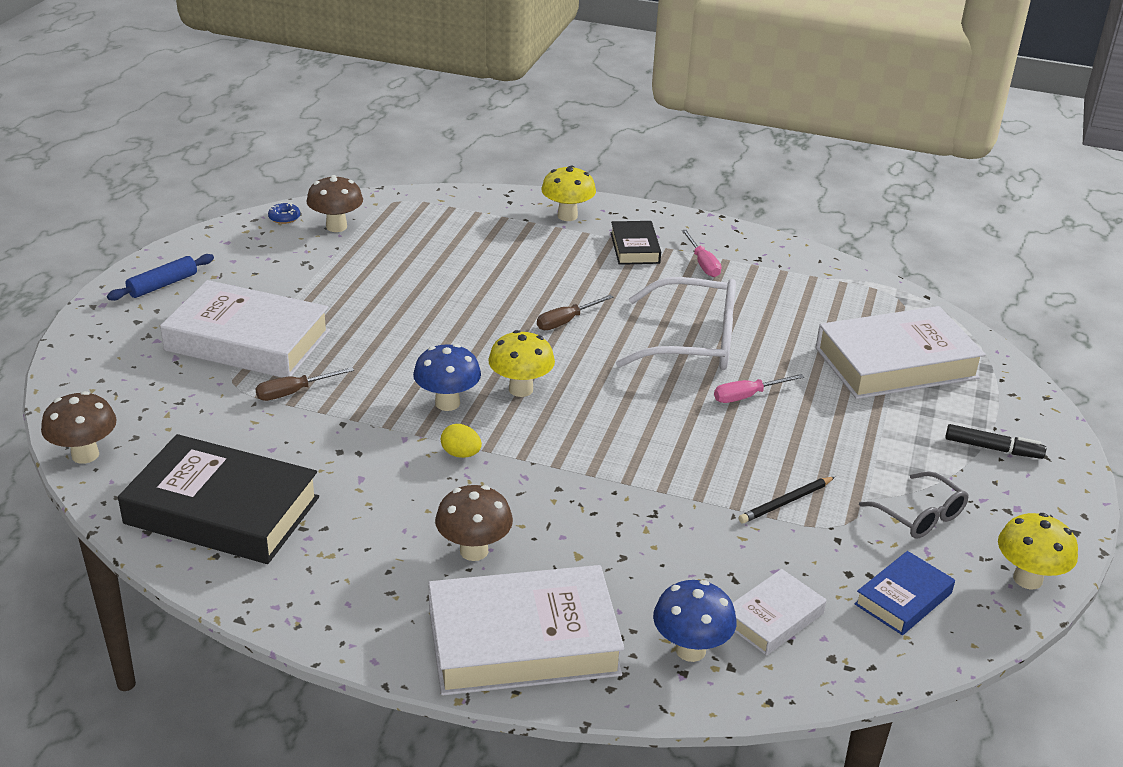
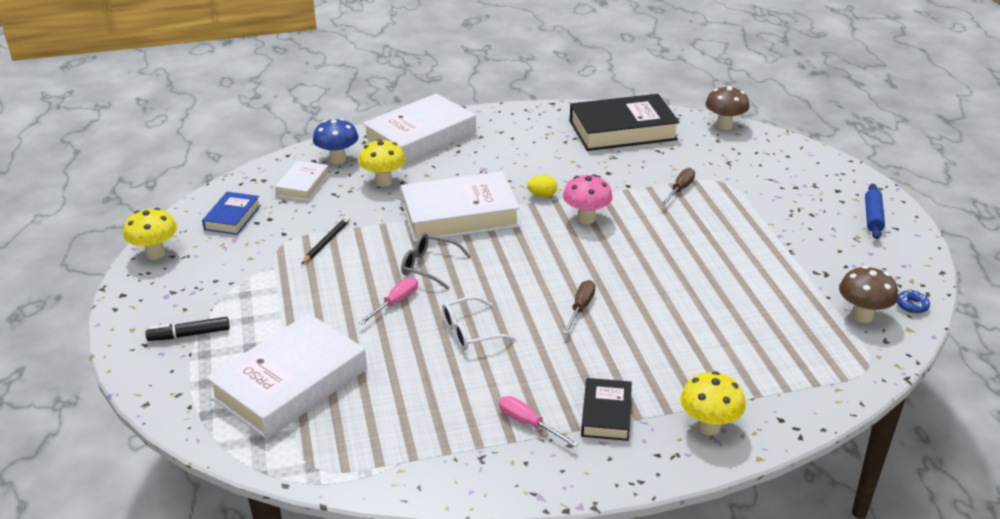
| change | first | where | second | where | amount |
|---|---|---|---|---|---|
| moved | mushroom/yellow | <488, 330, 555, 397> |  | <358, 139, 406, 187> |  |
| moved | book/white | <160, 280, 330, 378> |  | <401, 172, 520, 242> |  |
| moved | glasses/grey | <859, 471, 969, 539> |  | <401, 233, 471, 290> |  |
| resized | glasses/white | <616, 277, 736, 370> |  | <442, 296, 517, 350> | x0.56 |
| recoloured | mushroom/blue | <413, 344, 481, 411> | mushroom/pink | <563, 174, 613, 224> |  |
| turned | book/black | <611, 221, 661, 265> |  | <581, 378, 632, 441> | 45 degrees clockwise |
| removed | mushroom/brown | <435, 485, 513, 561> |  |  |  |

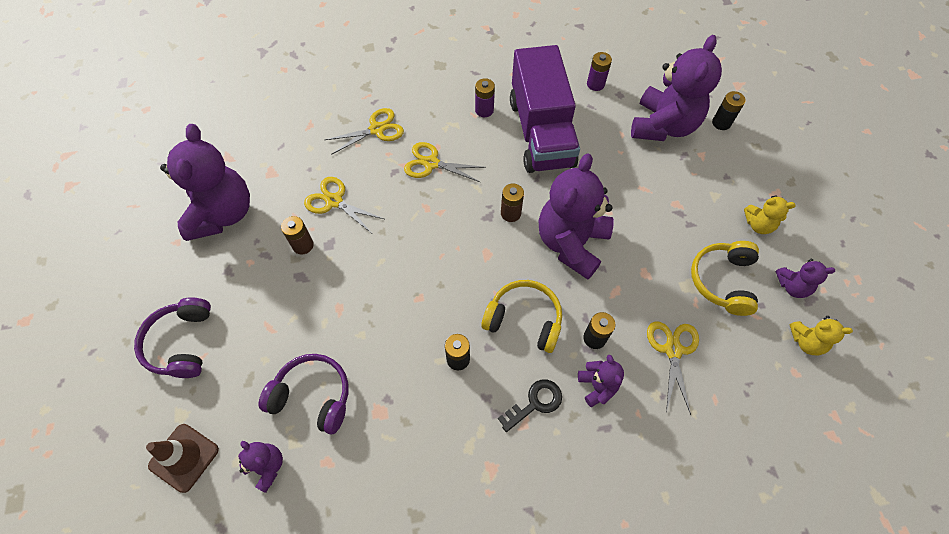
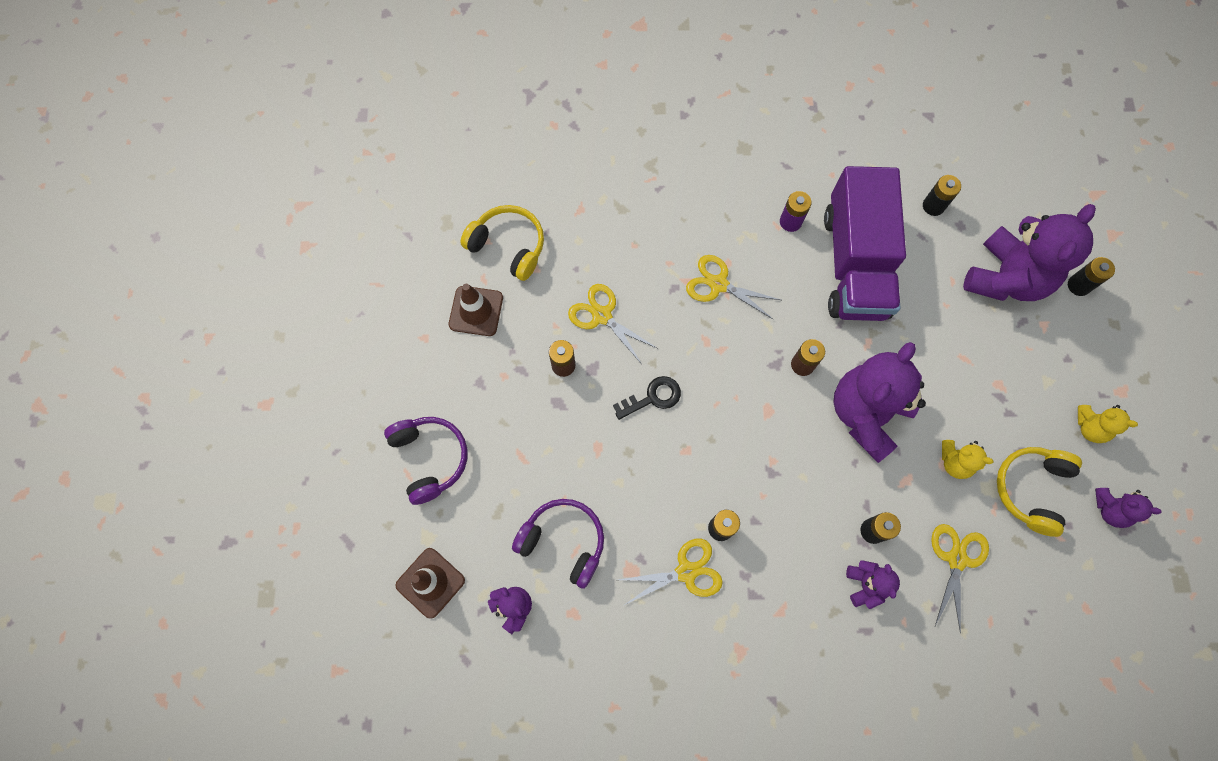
| change | first | where | second | where | amount |
|---|---|---|---|---|---|
| turned | headphones/purple | <134, 297, 211, 378> |  | <384, 417, 468, 505> | 150 degrees clockwise |
| replaced | teddy bear/purple | <160, 124, 250, 241> | traffic cone/brown | <449, 284, 503, 336> |  |
| moved | headphones/yellow | <481, 280, 562, 353> |  | <460, 205, 544, 281> |  |
| moved | key/black | <498, 379, 562, 432> |  | <613, 376, 681, 420> |  |
| moved | scissors/yellow | <325, 108, 404, 155> |  | <619, 539, 723, 605> |  |
| recoloured | battery/purple | <587, 52, 612, 91> | battery/black | <923, 175, 961, 216> |  |
| moved | teddy bear/yellow | <790, 316, 853, 356> |  | <942, 440, 994, 479> |  |

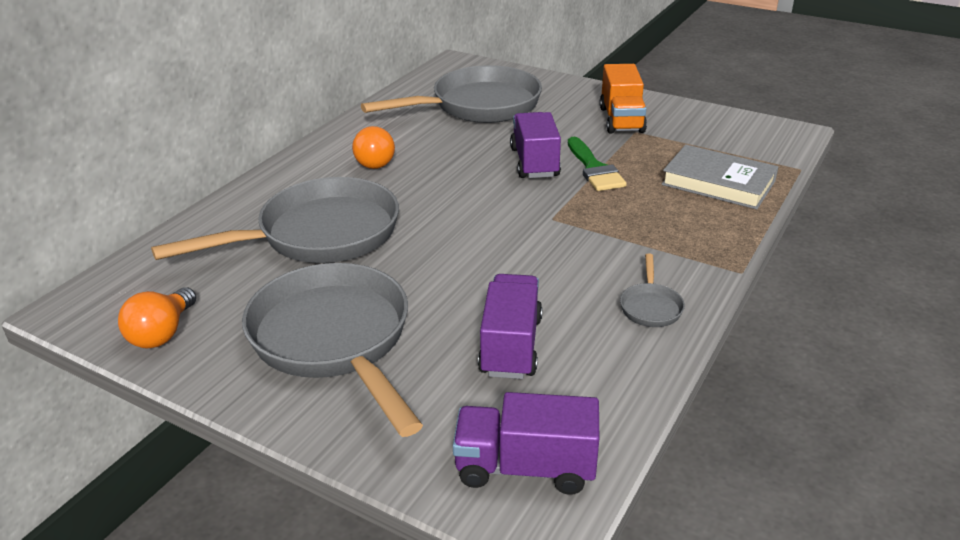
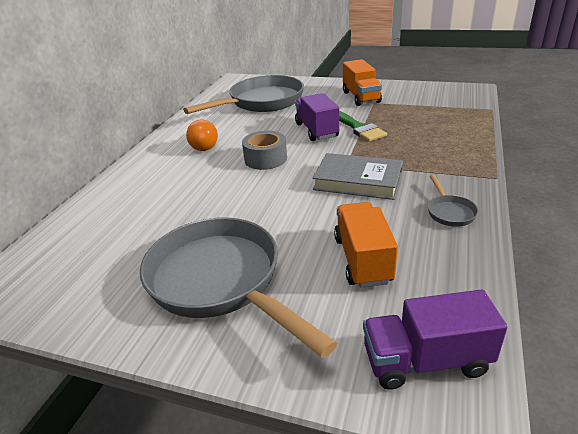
| change | first | where | second | where | amount |
|---|---|---|---|---|---|
| added |  |  | tape/grey | <242, 131, 287, 170> |  |
| moved | book/grey | <662, 145, 778, 210> |  | <312, 153, 403, 200> |  |
| recoloured | truck/purple | <478, 274, 542, 379> | truck/orange | <334, 202, 398, 288> |  |
| removed | light bulb/orange | <118, 287, 196, 349> |  |  |  |
| removed | pan/grey | <151, 177, 399, 263> |  |  |  |

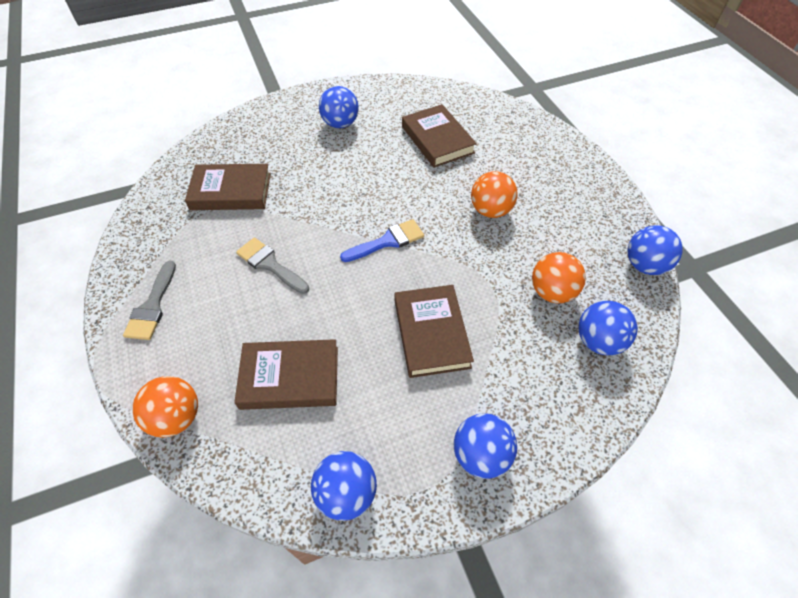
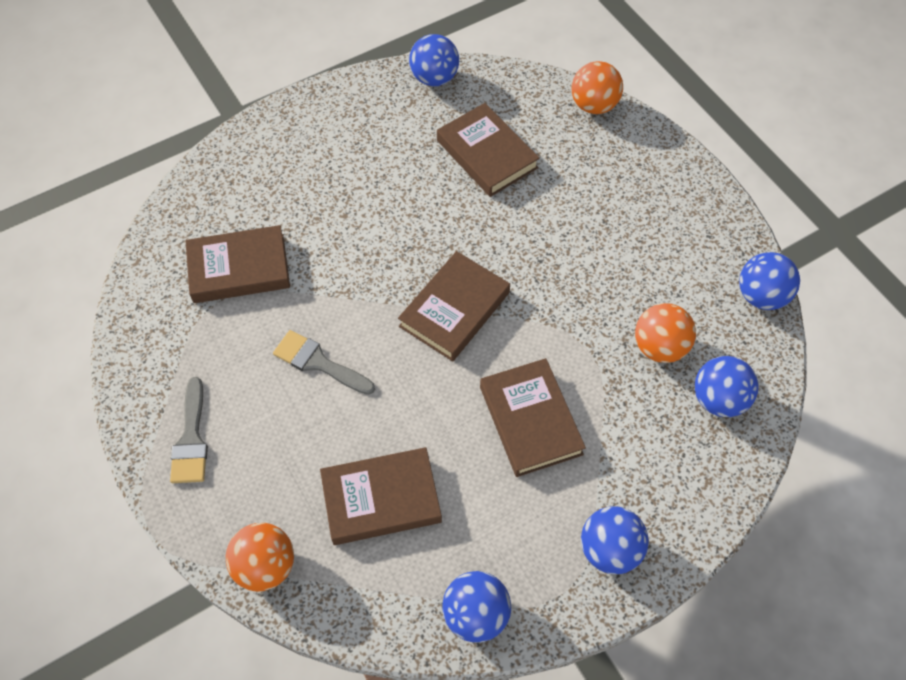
| change | first | where | second | where | amount |
|---|---|---|---|---|---|
| replaced | brush/blue | <340, 219, 424, 262> | book/brown | <398, 251, 510, 361> |  |
| moved | ball/blue | <319, 86, 359, 128> |  | <409, 34, 459, 86> |  |
| moved | ball/orange | <471, 171, 517, 218> |  | <571, 61, 623, 114> |  |

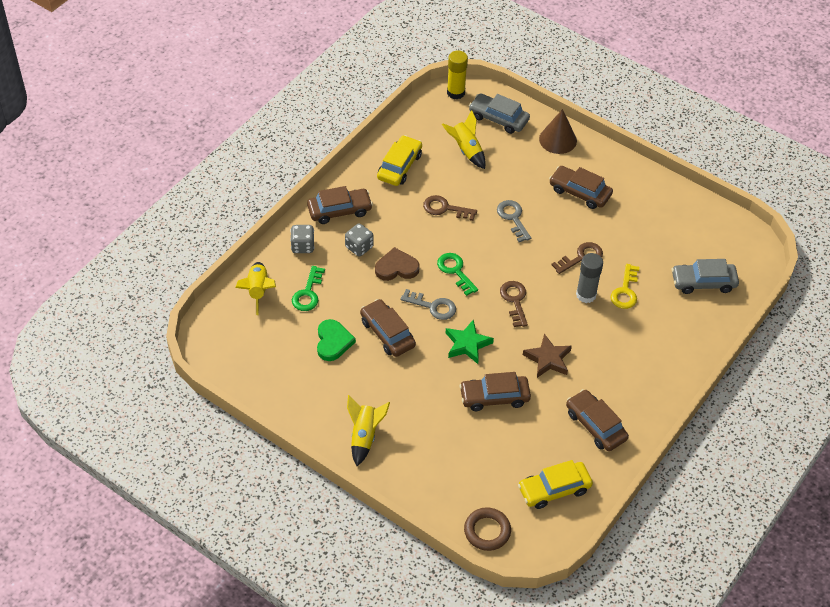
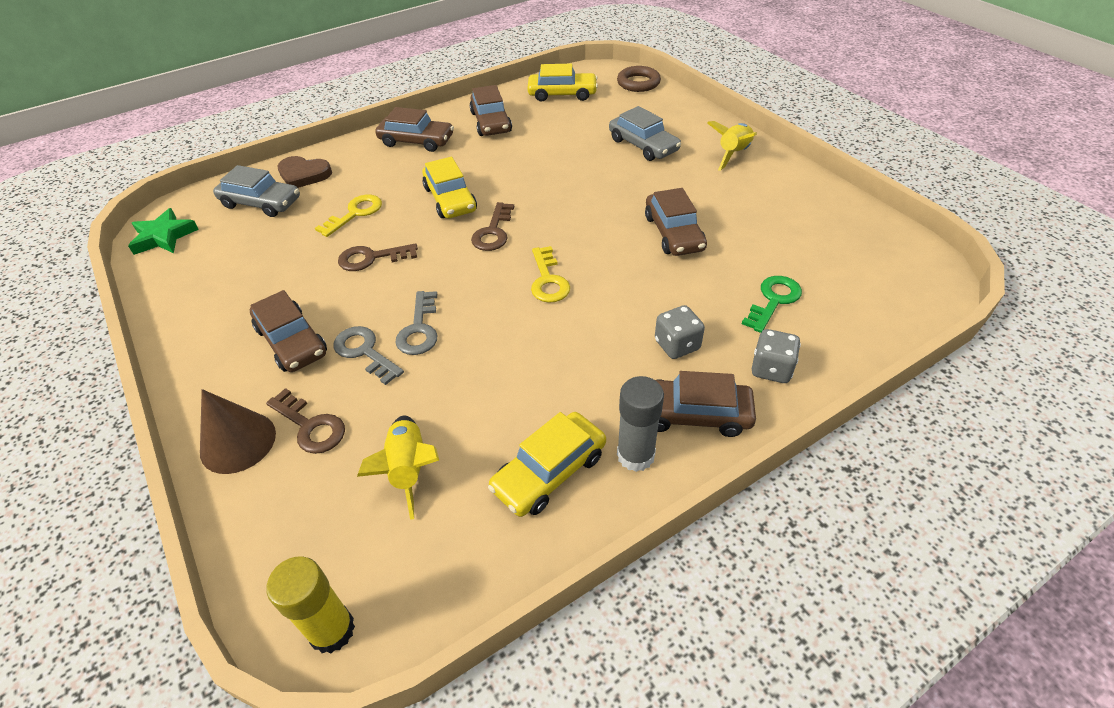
| change | first | where | second | where | amount |
|---|---|---|---|---|---|
| moved | star/green | <446, 319, 494, 364> |  | <128, 208, 199, 255> |  |
| moved | key/brown | <423, 195, 477, 221> |  | <266, 388, 345, 454> |  |
| moved | heart/brown | <375, 247, 420, 281> |  | <277, 156, 332, 188> |  |
| moved | key/grey | <400, 289, 456, 320> |  | <333, 326, 404, 385> |  |
| moved | car/brown | <459, 372, 531, 411> |  | <375, 107, 454, 152> |  |
| added |  |  | car/yellow | <422, 157, 477, 218> |  |
| recoloured | key/green | <437, 253, 478, 296> | key/yellow | <531, 246, 570, 303> |  |
| moved | car/grey | <469, 93, 530, 134> |  | <609, 106, 681, 161> |  |
| moved | glue stick/grey | <576, 253, 603, 303> |  | <617, 376, 664, 472> |  |
| removed | rocket/yellow | <235, 262, 276, 315> |  |  |  |
| removed | heart/green | <317, 319, 356, 361> |  |  |  |
| removed | star/brown | <523, 334, 572, 378> |  |  |  |

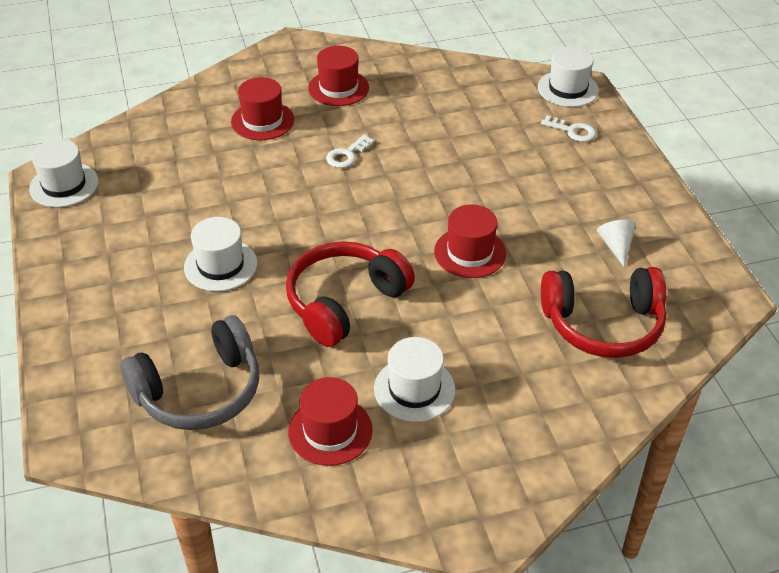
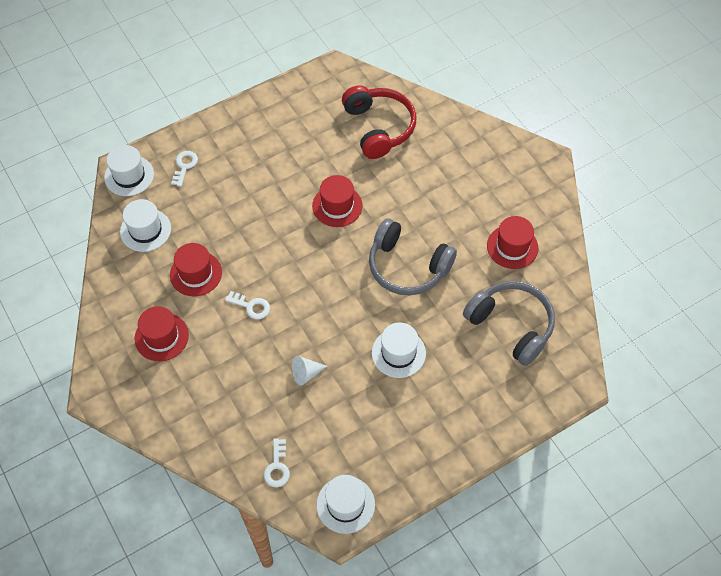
| change | first | where | second | where | amount |
|---|---|---|---|---|---|
| moved | hat/white | <374, 337, 455, 422> |  | <120, 199, 171, 252> |  |
| moved | hat/red | <231, 77, 294, 140> |  | <170, 243, 222, 296> |  |
| added |  |  | key/white | <264, 438, 290, 487> |  |
| moved | cone/white | <597, 220, 636, 267> |  | <292, 356, 327, 386> |  |
| recoloured | headphones/red | <286, 241, 415, 347> | headphones/grey | <369, 218, 457, 296> |  |

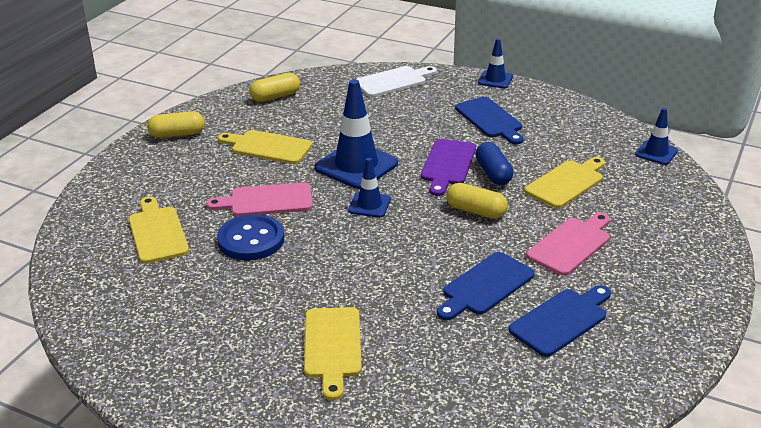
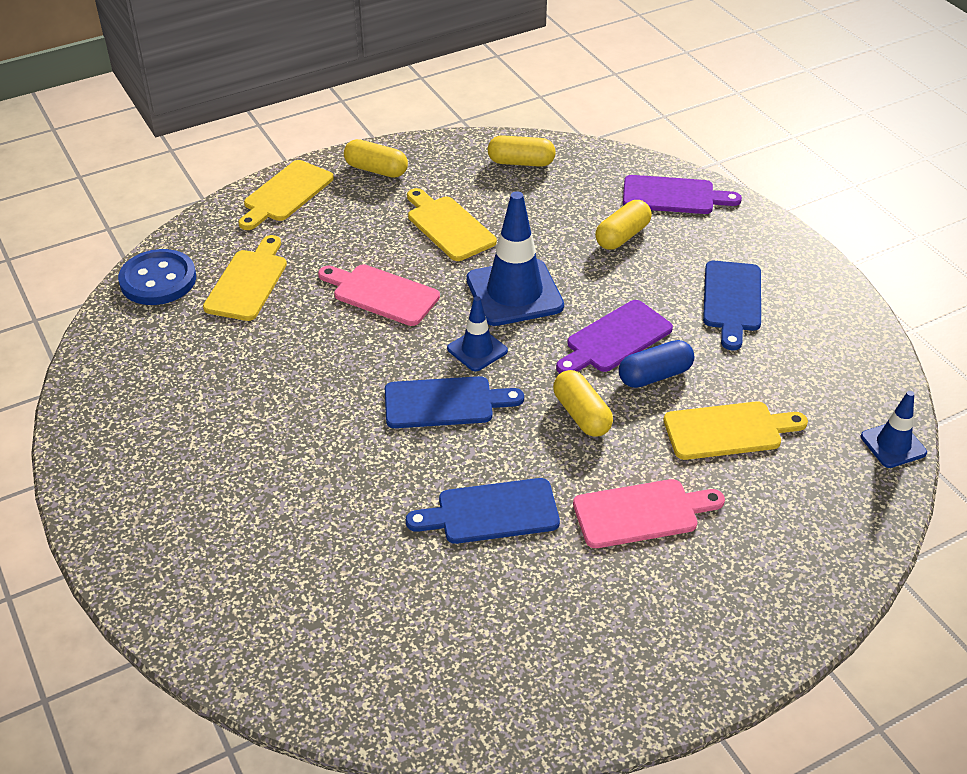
| change | first | where | second | where | amount |
|---|---|---|---|---|---|
| moved | button/blue | <217, 214, 284, 260> |  | <118, 249, 196, 305> |  |
| moved | cutting board/yellow | <304, 307, 362, 400> |  | <238, 160, 334, 230> |  |
| moved | cutting board/blue | <509, 285, 611, 357> |  | <385, 376, 524, 428> |  |
| added |  |  | capsule/yellow | <595, 200, 652, 250> |  |
| turned | capsule/blue | <476, 142, 513, 185> |  | <619, 340, 694, 388> | 45 degrees clockwise |
| recoloured | cutting board/white | <357, 66, 437, 97> | cutting board/purple | <623, 175, 742, 214> |  |
| removed | traffic cone/blue | <478, 38, 513, 88> |  |  |  |

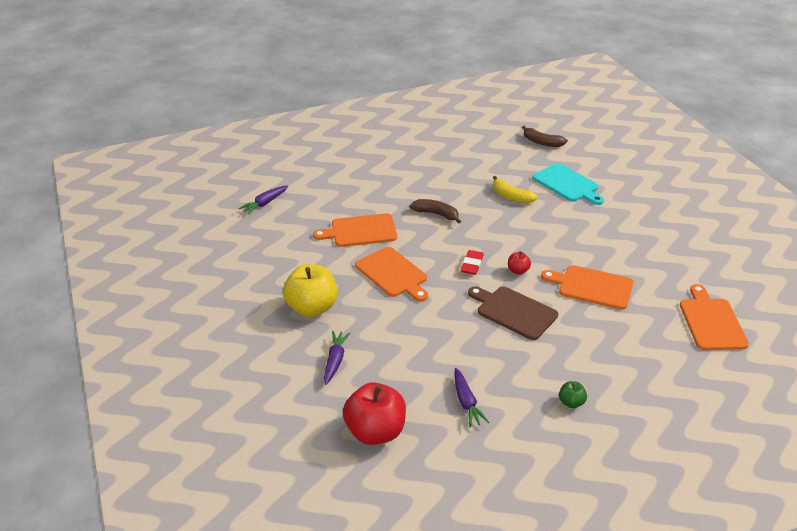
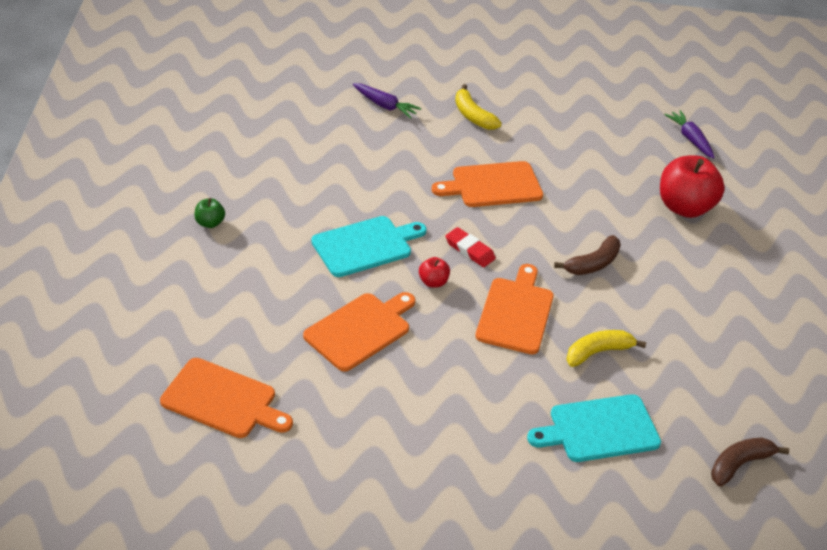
| change | first | where | second | where | amount |
|---|---|---|---|---|---|
| recoloured | cutting board/brown | <468, 286, 558, 340> | cutting board/turquoise | <311, 216, 427, 277> |  |
| replaced | apple/yellow | <283, 264, 337, 317> | banana/yellow | <455, 84, 502, 130> |  |
| moved | cutting board/orange | <313, 213, 397, 247> |  | <475, 264, 554, 354> |  |
| moved | apple/red | <343, 382, 406, 445> |  | <660, 156, 725, 218> |  |
| removed | carrot/purple | <454, 368, 489, 427> |  |  |  |

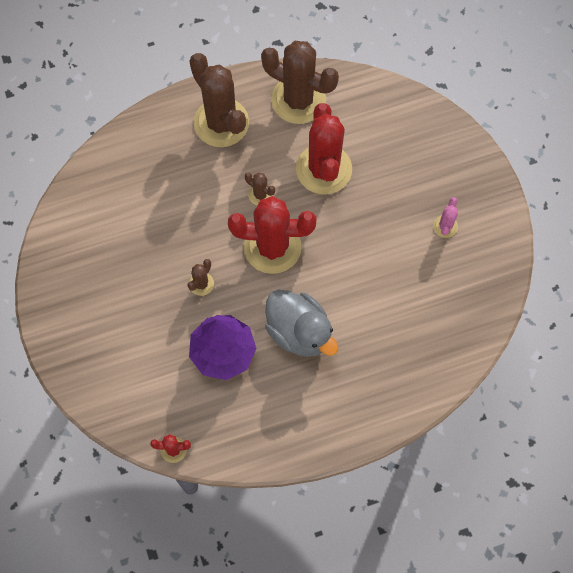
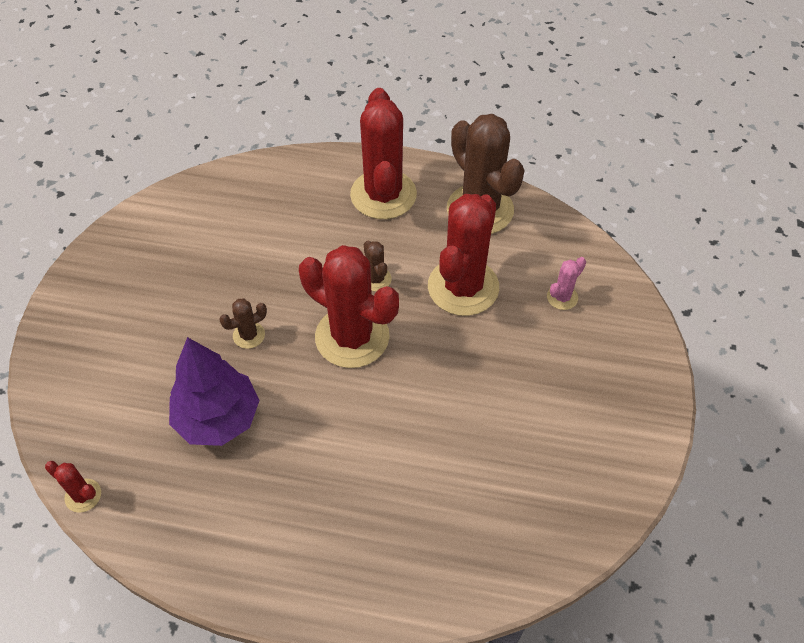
| change | first | where | second | where | amount |
|---|---|---|---|---|---|
| recoloured | cactus/brown | <189, 53, 249, 147> | cactus/red | <350, 88, 417, 219> |  |
| moved | cactus/pink | <433, 197, 458, 238> |  | <547, 257, 586, 310> |  |
| removed | duck/grey | <265, 289, 338, 357> |  |  |  |

